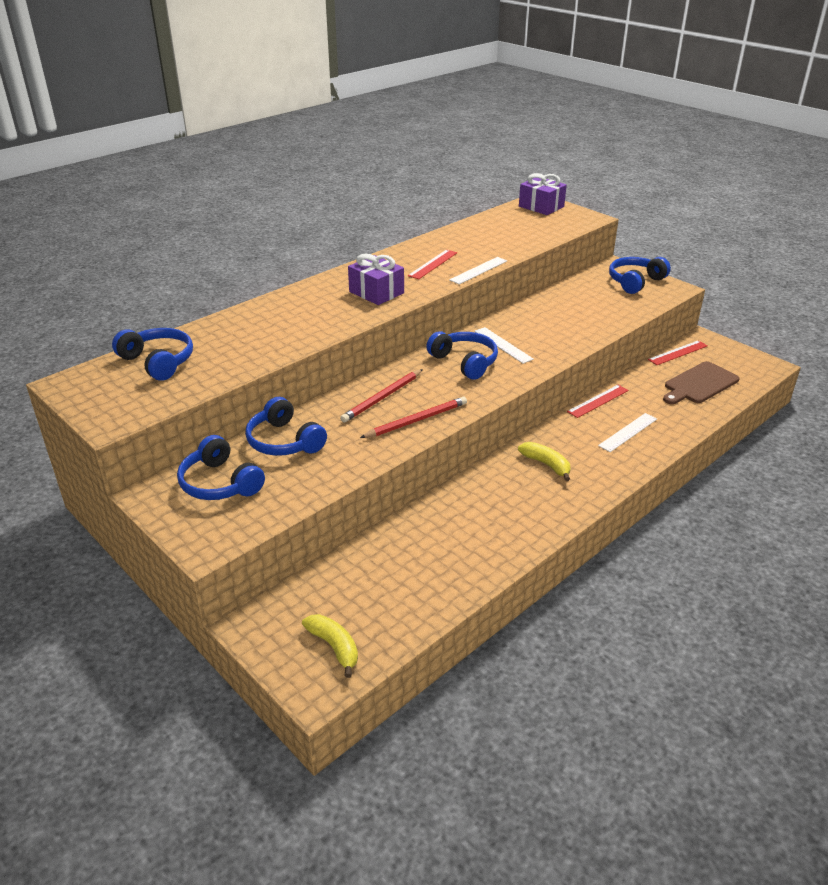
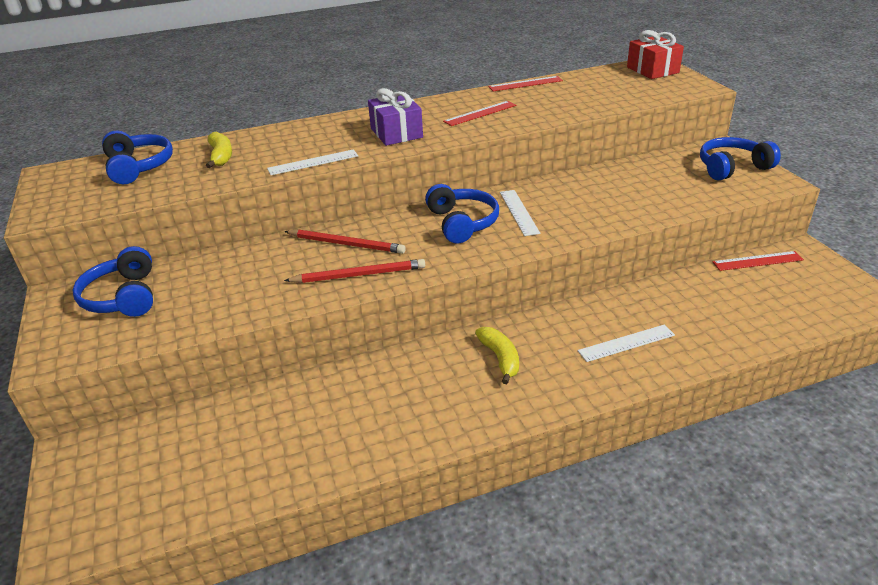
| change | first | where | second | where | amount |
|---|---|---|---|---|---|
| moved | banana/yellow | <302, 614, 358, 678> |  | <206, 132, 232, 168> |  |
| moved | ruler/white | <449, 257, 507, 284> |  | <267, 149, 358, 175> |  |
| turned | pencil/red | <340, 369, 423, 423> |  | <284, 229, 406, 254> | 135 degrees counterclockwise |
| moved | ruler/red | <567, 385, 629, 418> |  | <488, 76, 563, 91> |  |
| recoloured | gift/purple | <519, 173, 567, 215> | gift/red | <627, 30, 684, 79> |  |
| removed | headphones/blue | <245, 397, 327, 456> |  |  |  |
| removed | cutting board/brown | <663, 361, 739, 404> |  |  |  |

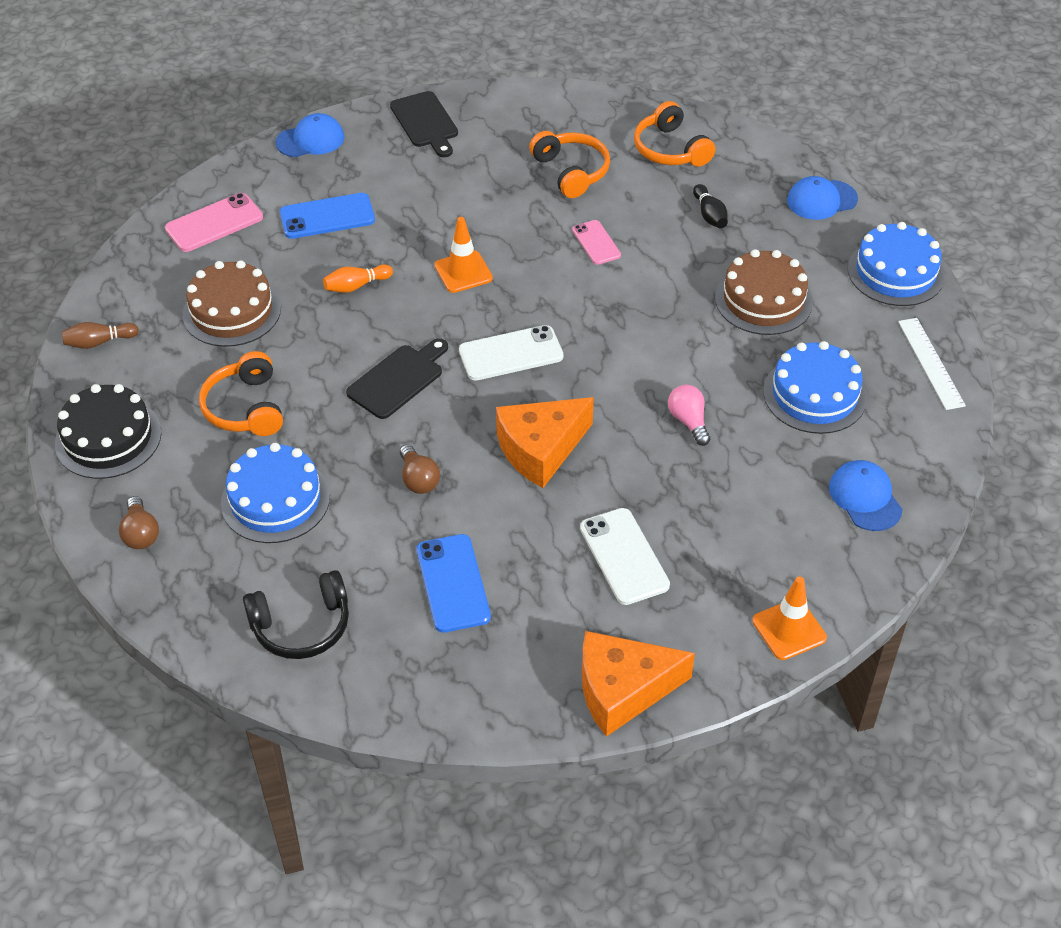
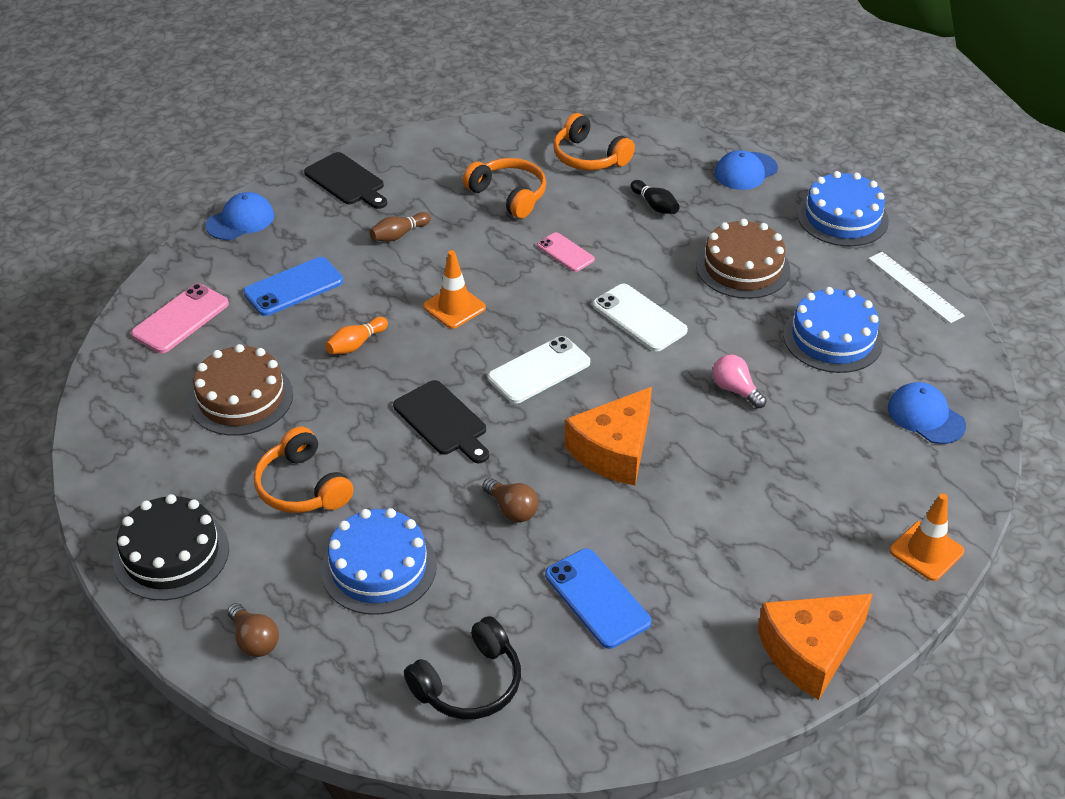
| change | first | where | second | where | amount |
|---|---|---|---|---|---|
| moved | bowling pin/brown | <62, 322, 139, 349> |  | <369, 212, 431, 242> |  |
| turned | cutting board/black | <346, 338, 448, 419> |  | <393, 380, 489, 463> | 120 degrees clockwise |
| moved | phone/white | <580, 508, 670, 605> |  | <593, 284, 688, 351> |  |

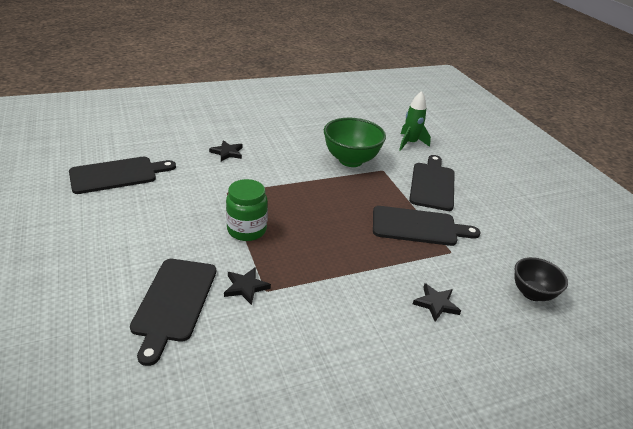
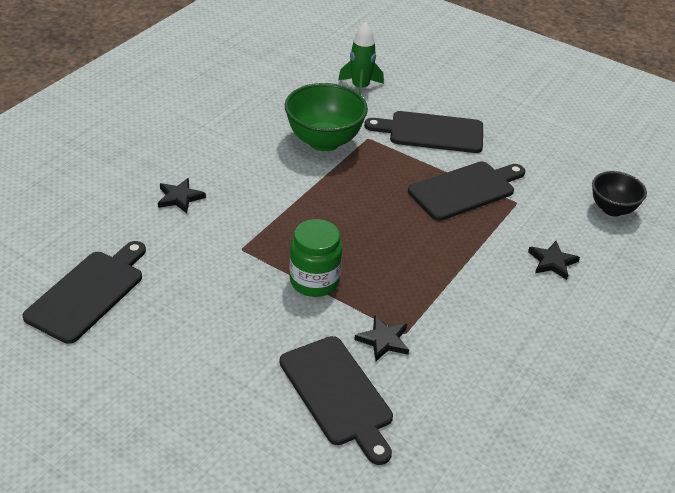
| change | first | where | second | where | amount |
|---|---|---|---|---|---|
| turned | cutting board/black | <409, 155, 455, 211> |  | <364, 111, 483, 153> | 60 degrees counterclockwise |

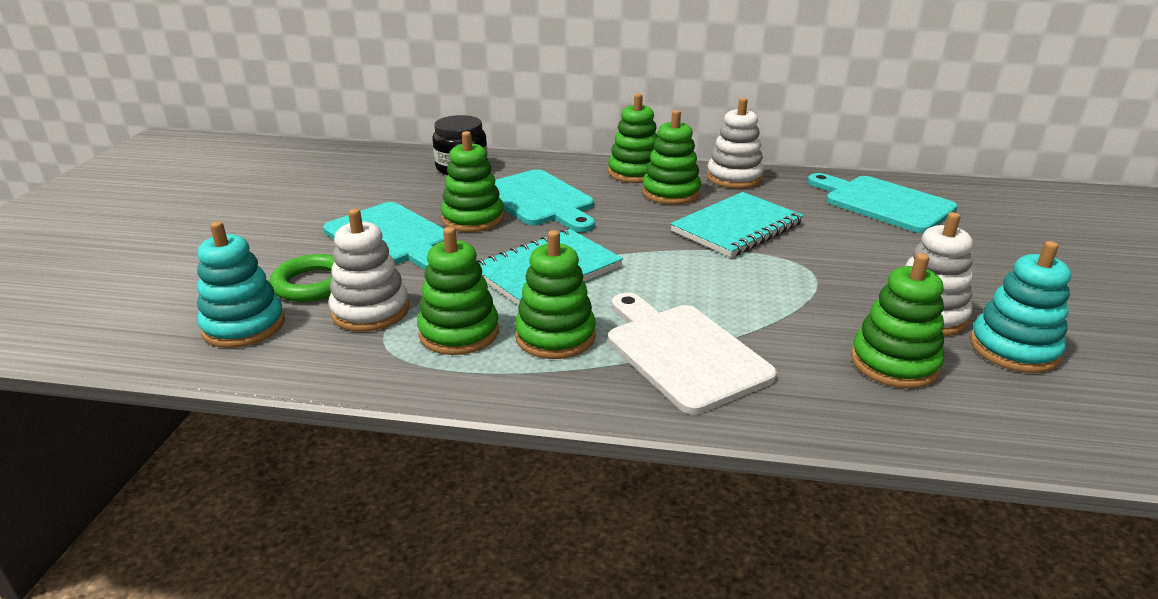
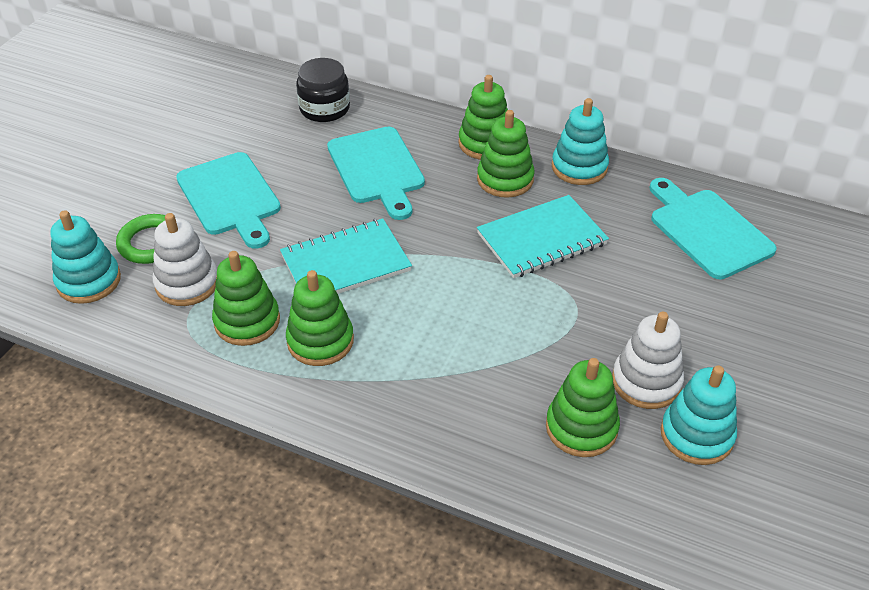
| change | first | where | second | where | amount |
|---|---|---|---|---|---|
| recoloured | stacking toy/white | <707, 98, 764, 189> | stacking toy/turquoise | <552, 98, 609, 185> |  |
| removed | stacking toy/green | <441, 131, 504, 232> |  |  |  |
| removed | cutting board/white | <608, 293, 777, 415> |  |  |  |

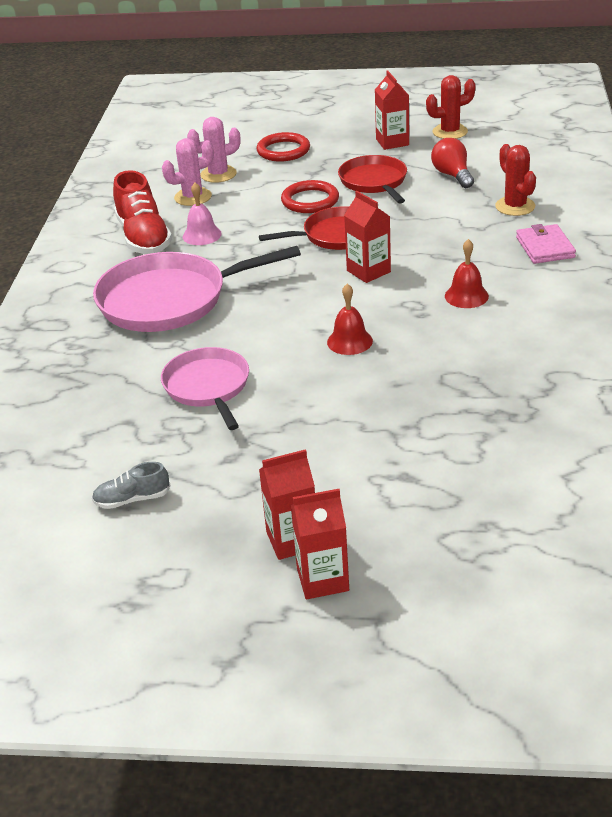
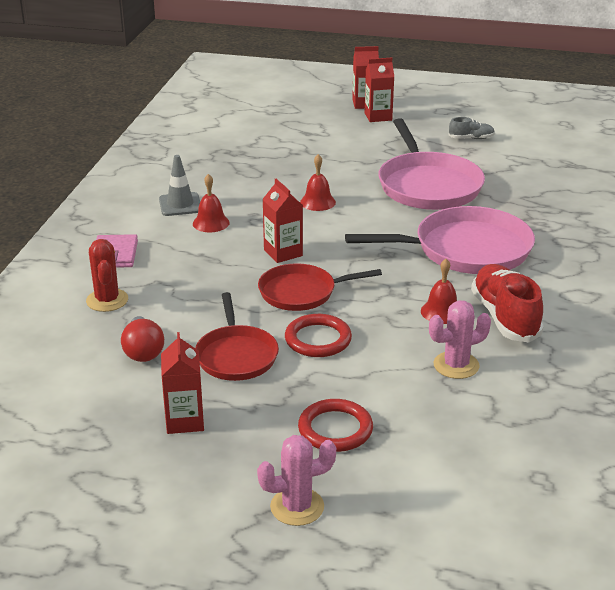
| change | first | where | second | where | amount |
|---|---|---|---|---|---|
| added |  |  | traffic cone/grey | <159, 155, 200, 216> |  |
| moved | cactus/pink | <187, 117, 241, 183> |  | <257, 435, 336, 526> |  |
| resized | pan/pink | <161, 347, 249, 430> |  | <379, 118, 485, 210> | x1.62 |
| recoloured | bell/pink | <183, 183, 222, 245> | bell/red | <421, 259, 457, 324> |  |
| removed | cactus/red | <426, 75, 476, 139> |  |  |  |

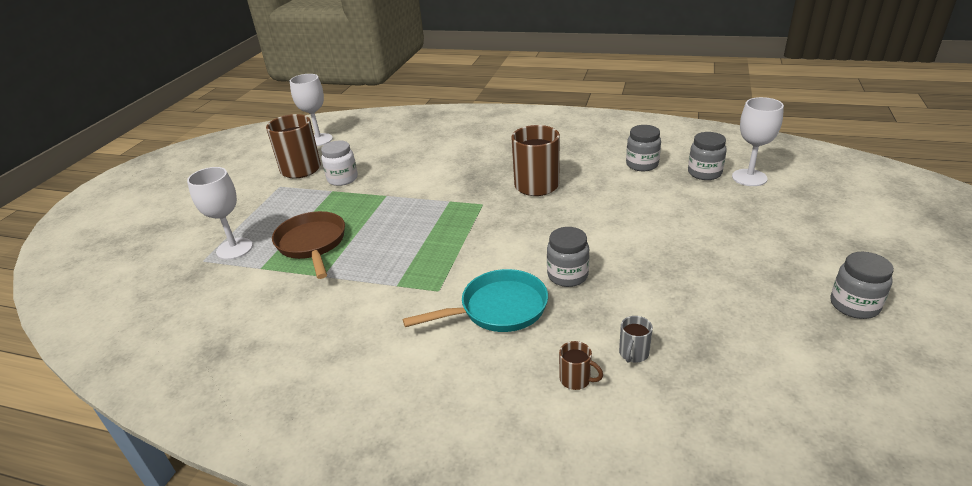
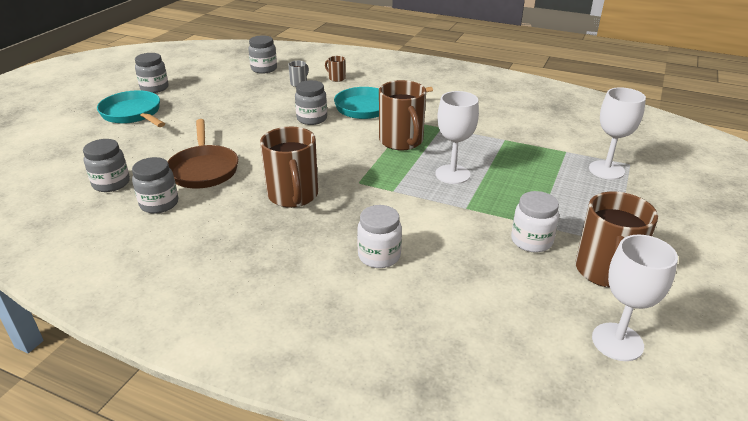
| change | first | where | second | where | amount |
|---|---|---|---|---|---|
| added |  |  | pan/turquoise | <97, 90, 165, 127> |  |
| moved | pan/brown | <272, 211, 345, 279> |  | <167, 119, 238, 188> |  |
| added |  |  | jar/grey | <248, 35, 277, 74> |  |
| added |  |  | jar/white | <357, 205, 402, 268> |  |
| added |  |  | mug/brown | <379, 80, 426, 150> |  |
| moved | goblet/white | <732, 97, 784, 186> |  | <435, 91, 479, 184> |  |

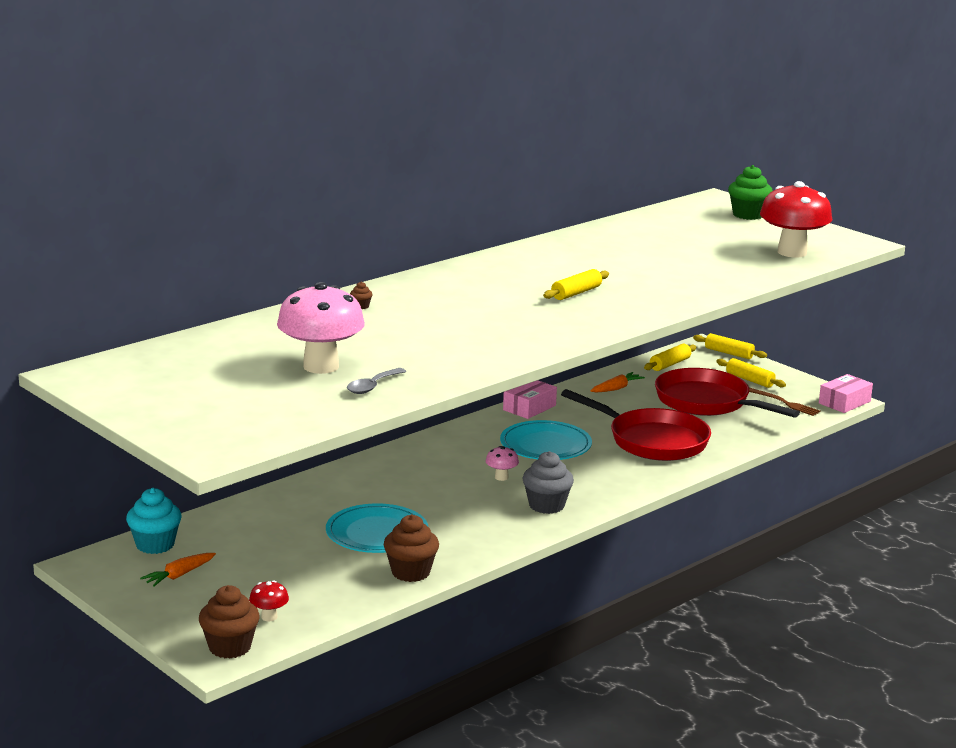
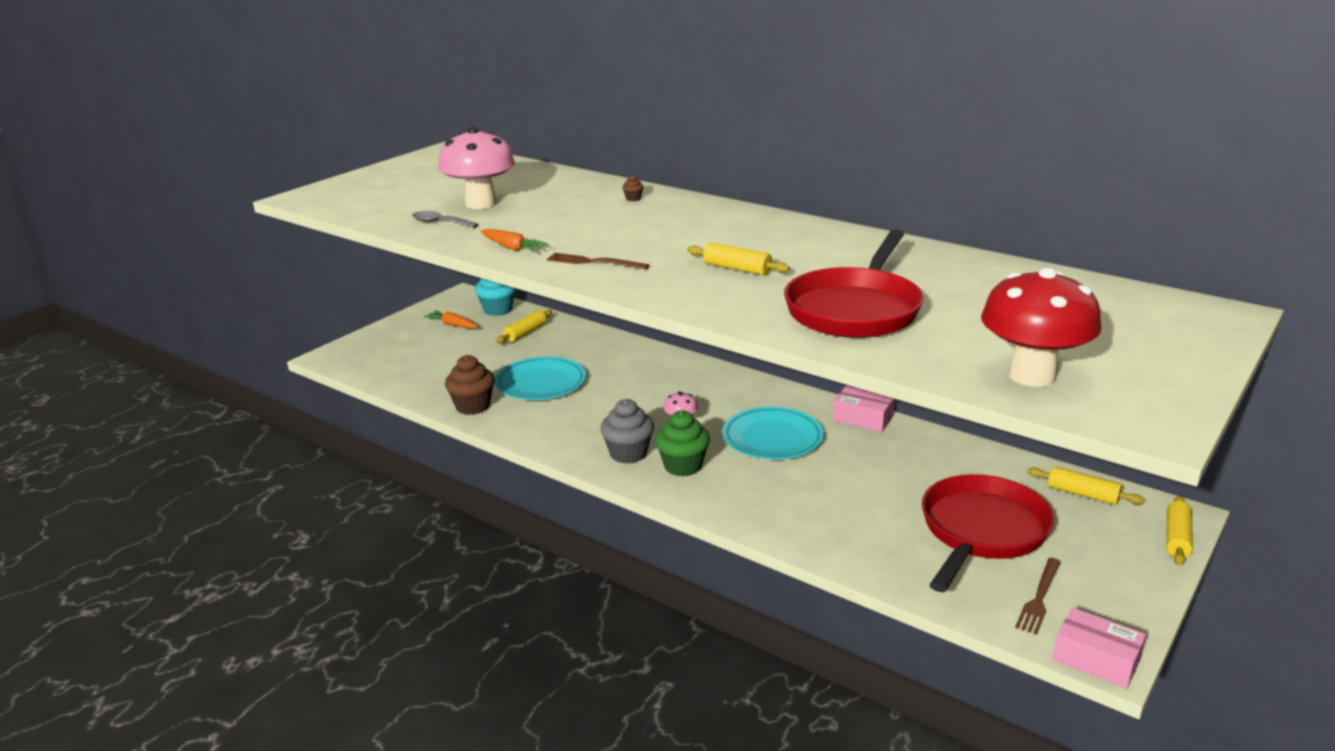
| change | first | where | second | where | amount |
|---|---|---|---|---|---|
| moved | carrot/orange | <591, 372, 645, 393> |  | <481, 229, 548, 252> |  |
| moved | rolling pin/yellow | <716, 358, 786, 388> |  | <496, 310, 552, 343> |  |
| added |  |  | fork/brown | <547, 253, 649, 270> |  |
| moved | cupcake/green | <728, 165, 773, 220> |  | <655, 410, 710, 476> |  |
| moved | pan/red | <561, 389, 711, 461> |  | <784, 229, 924, 338> |  |
| removed | cupcake/brown | <199, 585, 260, 659> |  |  |  |
| removed | mushroom/red | <249, 580, 289, 622> |  |  |  |

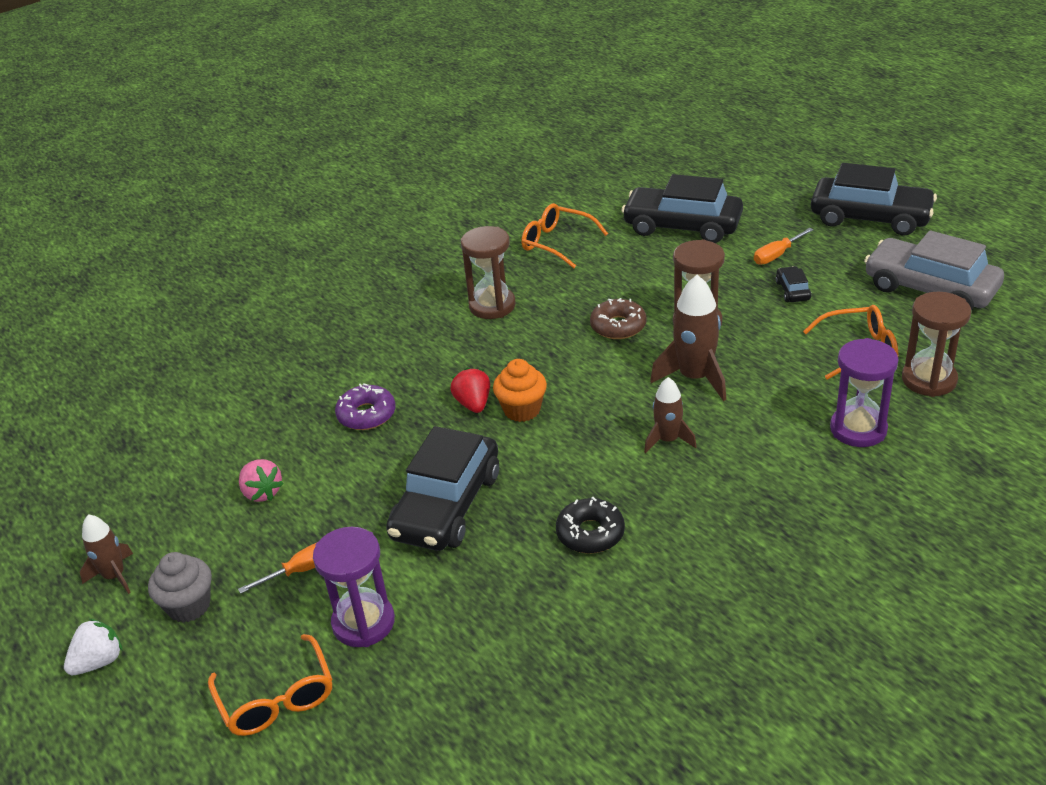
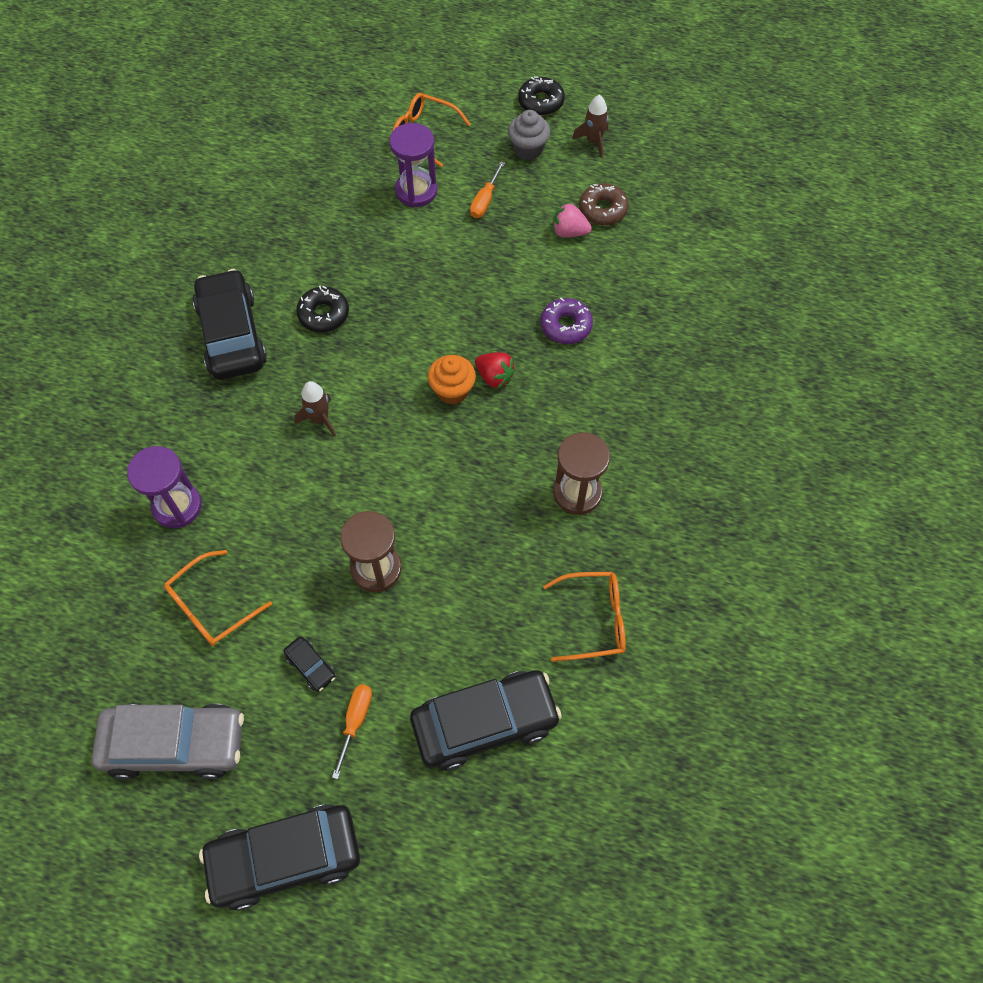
| change | first | where | second | where | amount |
|---|---|---|---|---|---|
| moved | car/black | <386, 426, 499, 551> |  | <193, 269, 267, 380> |  |
| replaced | strawberry/white | <64, 619, 122, 675> | donut/black | <518, 76, 565, 115> |  |
| moved | donut/brown | <590, 298, 647, 339> |  | <579, 183, 629, 225> |  |
| removed | rocket/brown | <650, 275, 726, 401> |  |  |  |
| removed | hourglass/brown | <902, 292, 971, 397> |  |  |  |

